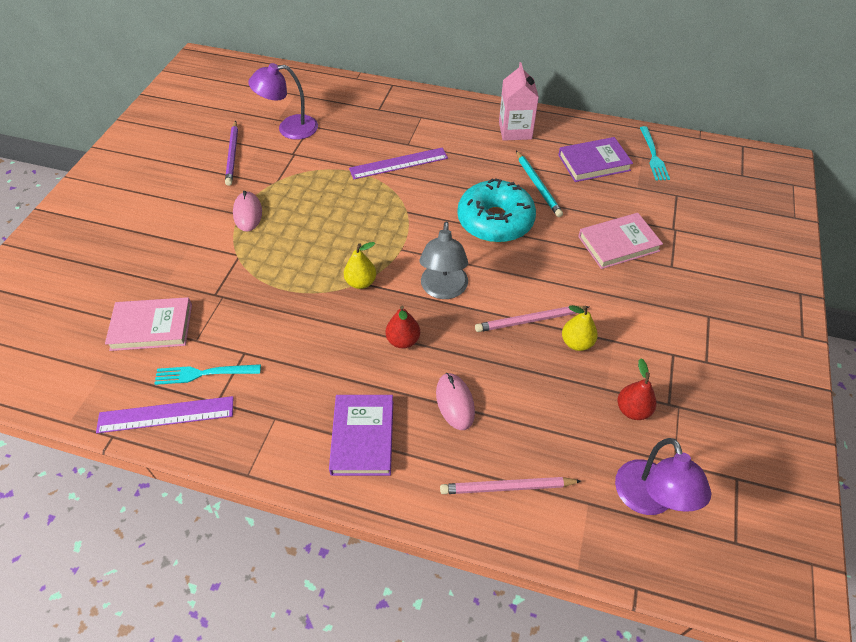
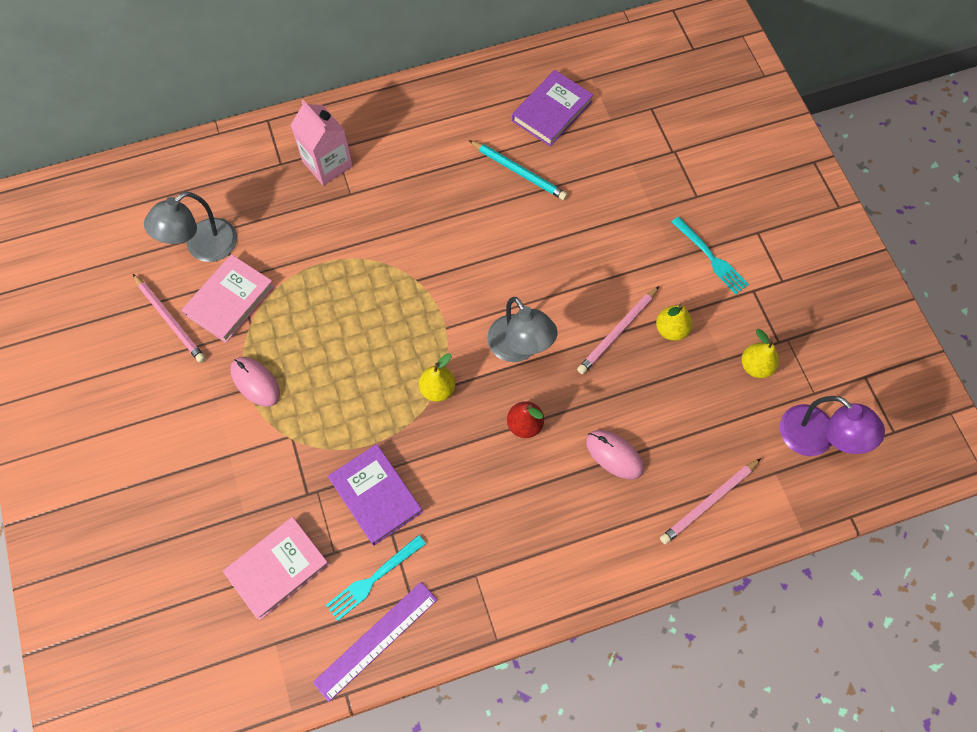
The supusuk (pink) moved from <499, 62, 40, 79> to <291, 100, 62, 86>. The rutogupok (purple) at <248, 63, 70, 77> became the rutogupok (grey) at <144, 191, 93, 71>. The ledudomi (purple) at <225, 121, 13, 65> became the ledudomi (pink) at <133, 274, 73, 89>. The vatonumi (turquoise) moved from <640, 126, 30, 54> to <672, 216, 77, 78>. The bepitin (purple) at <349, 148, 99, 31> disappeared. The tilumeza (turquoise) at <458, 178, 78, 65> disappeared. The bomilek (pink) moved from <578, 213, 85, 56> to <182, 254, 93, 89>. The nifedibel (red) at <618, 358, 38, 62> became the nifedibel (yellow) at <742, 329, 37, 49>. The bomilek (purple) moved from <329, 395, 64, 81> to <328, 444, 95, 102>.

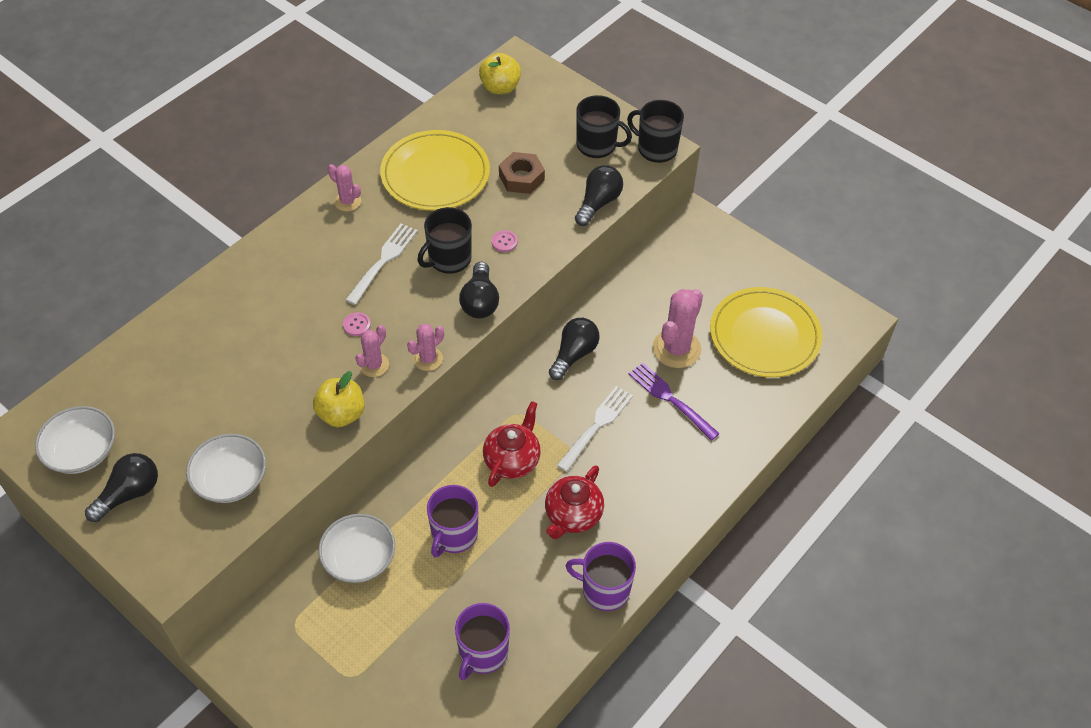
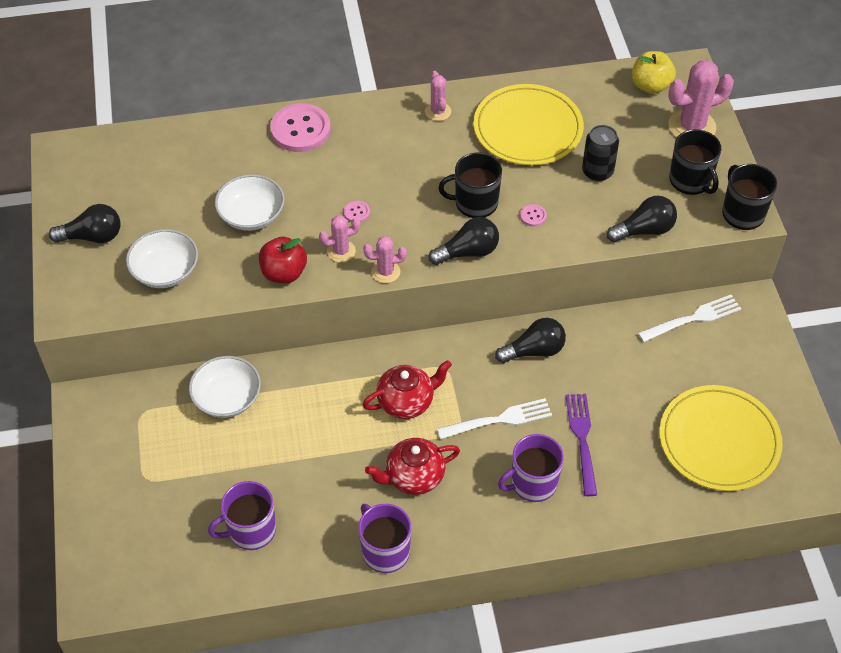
The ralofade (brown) at <499, 152, 46, 42> was replaced by the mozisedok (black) at <582, 125, 37, 56>. The vatonumi (white) moved from <346, 224, 72, 81> to <638, 295, 103, 47>. The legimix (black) at <459, 262, 40, 56> turned 150 degrees counterclockwise. The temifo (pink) moved from <652, 289, 51, 79> to <668, 60, 66, 78>. The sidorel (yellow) at <313, 371, 52, 56> became the sidorel (red) at <259, 237, 48, 46>. The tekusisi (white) moved from <35, 406, 80, 68> to <215, 174, 70, 57>. The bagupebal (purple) moved from <427, 485, 51, 72> to <498, 434, 66, 68>. The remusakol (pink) at <270, 103, 61, 49> appeared.

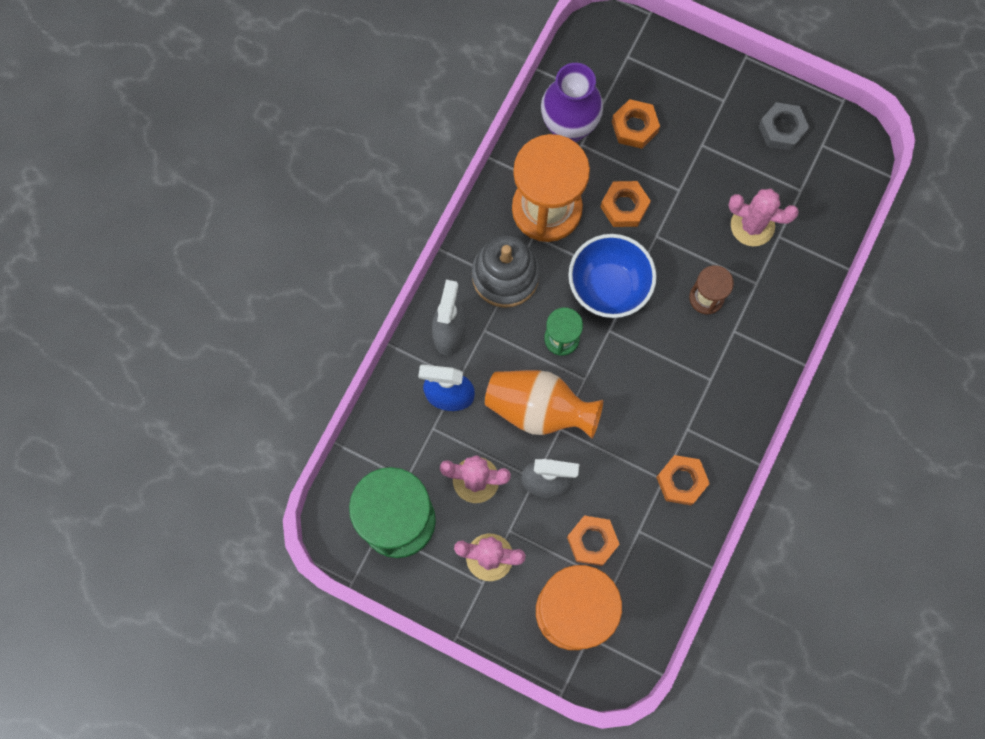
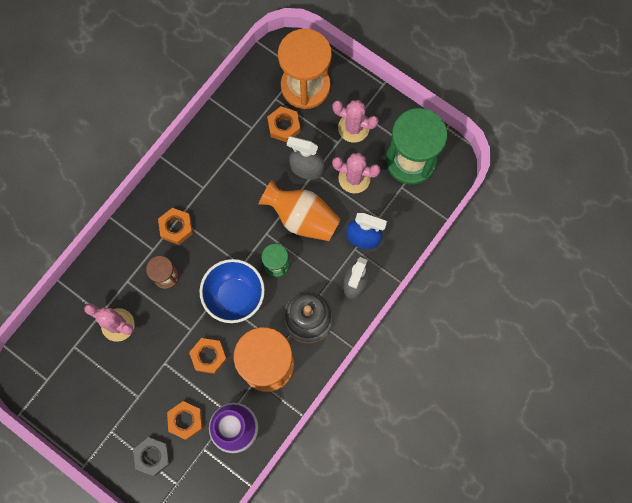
The ralofade (grey) moved from <758, 102, 51, 49> to <133, 437, 38, 39>. The ralofade (orange) moved from <656, 455, 54, 50> to <158, 208, 35, 37>.

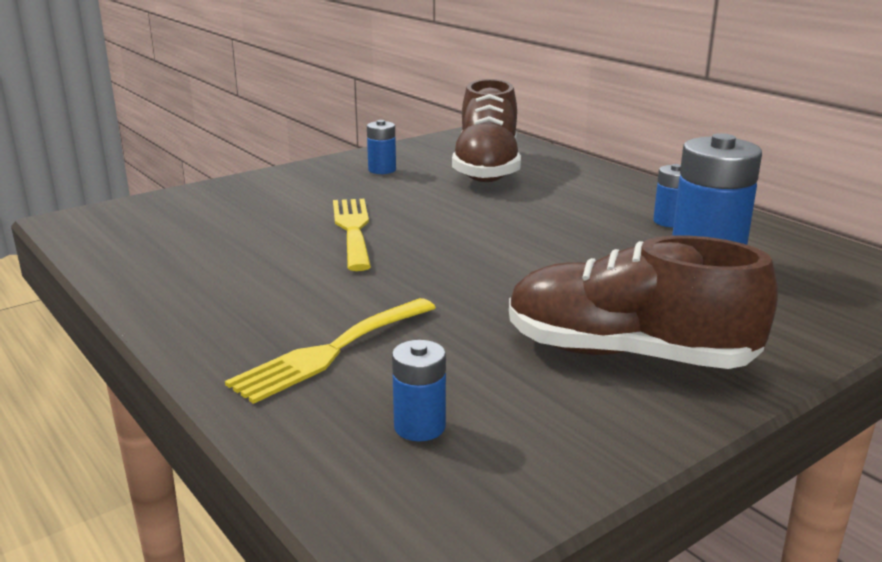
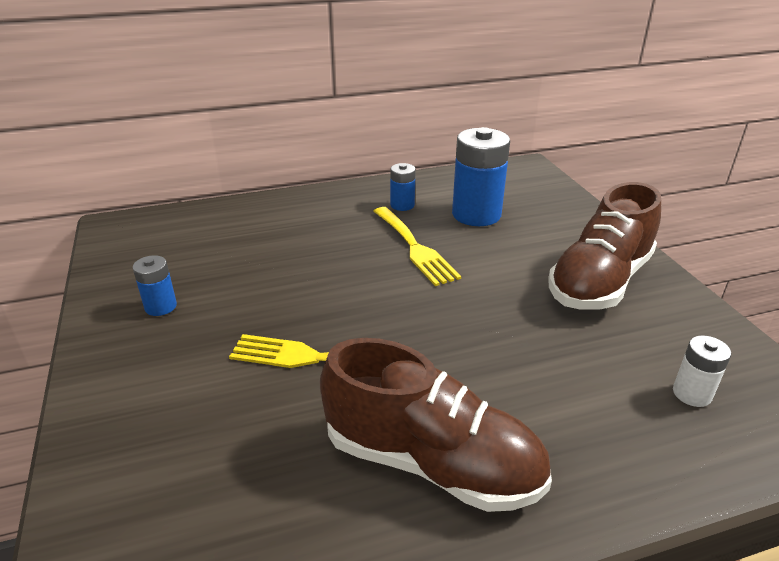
The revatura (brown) moved from <452, 79, 69, 103> to <320, 338, 232, 174>. The vatonumi (yellow) moved from <225, 298, 211, 106> to <373, 207, 88, 79>. The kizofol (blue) at <392, 340, 54, 101> became the kizofol (white) at <673, 336, 58, 71>.

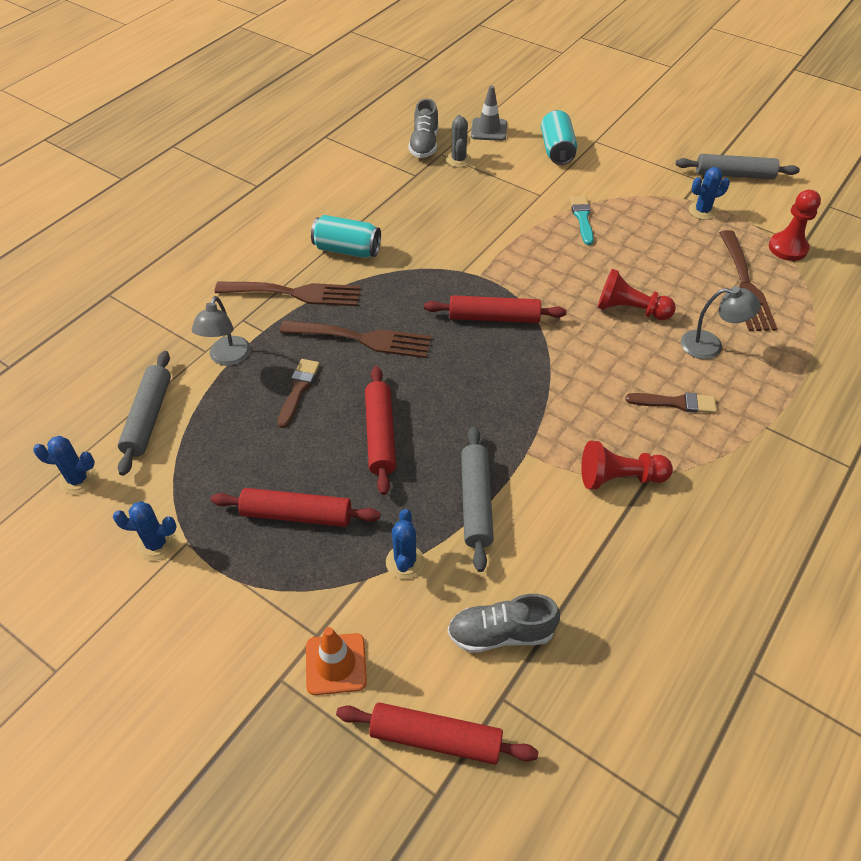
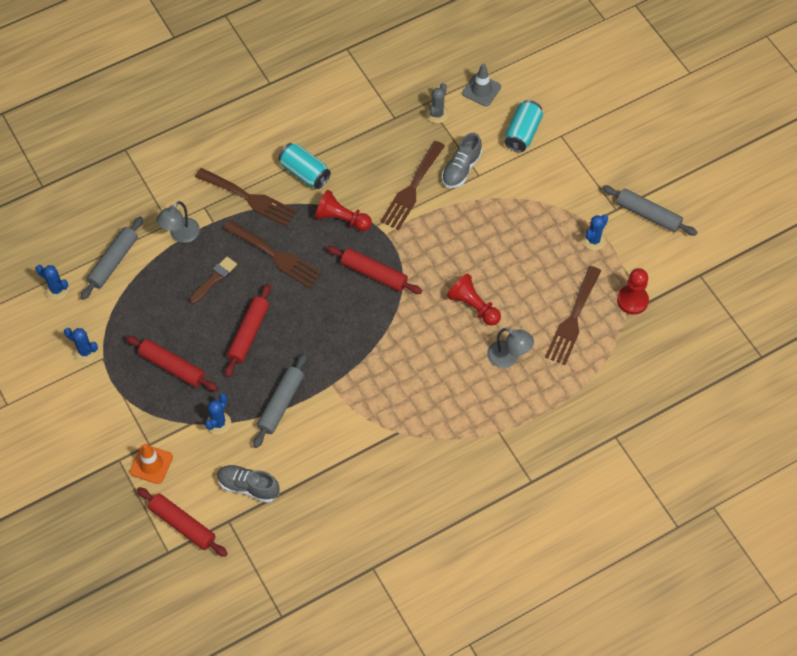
The revatura (grey) moved from <408, 99, 31, 59> to <442, 132, 40, 56>. The temifo (blue) at <689, 167, 41, 53> turned 60 degrees counterclockwise. The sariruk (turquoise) at <570, 196, 24, 49> disappeared. The sariruk (brown) at <625, 392, 92, 21> disappeared. The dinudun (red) moved from <581, 441, 92, 48> to <315, 190, 57, 41>. The vatonumi (brown) at <380, 141, 65, 89> appeared.

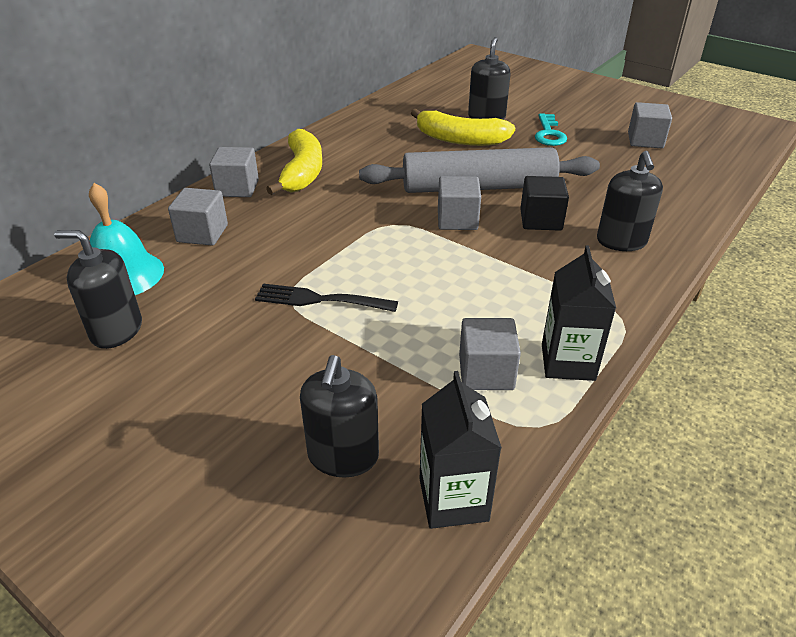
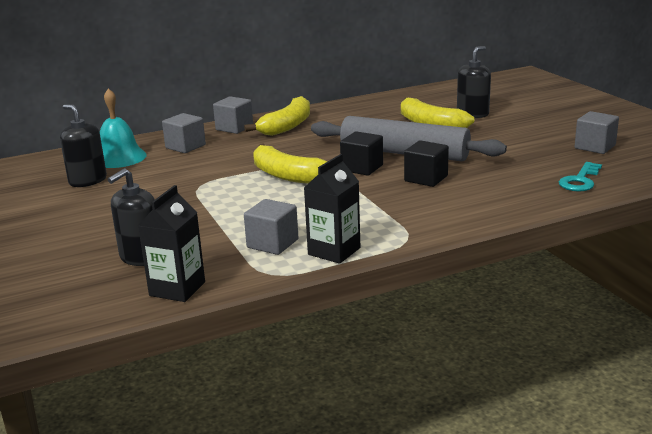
The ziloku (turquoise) moved from <535, 114, 32, 32> to <559, 162, 43, 30>. The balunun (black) at <597, 151, 66, 100> disappeared. The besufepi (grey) at <438, 176, 43, 54> became the besufepi (black) at <340, 131, 43, 45>. The vatonumi (black) at <255, 284, 143, 28> disappeared. The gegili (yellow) at <253, 143, 74, 41> appeared.

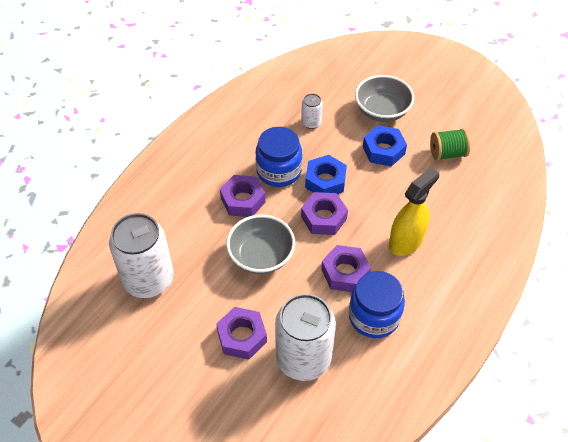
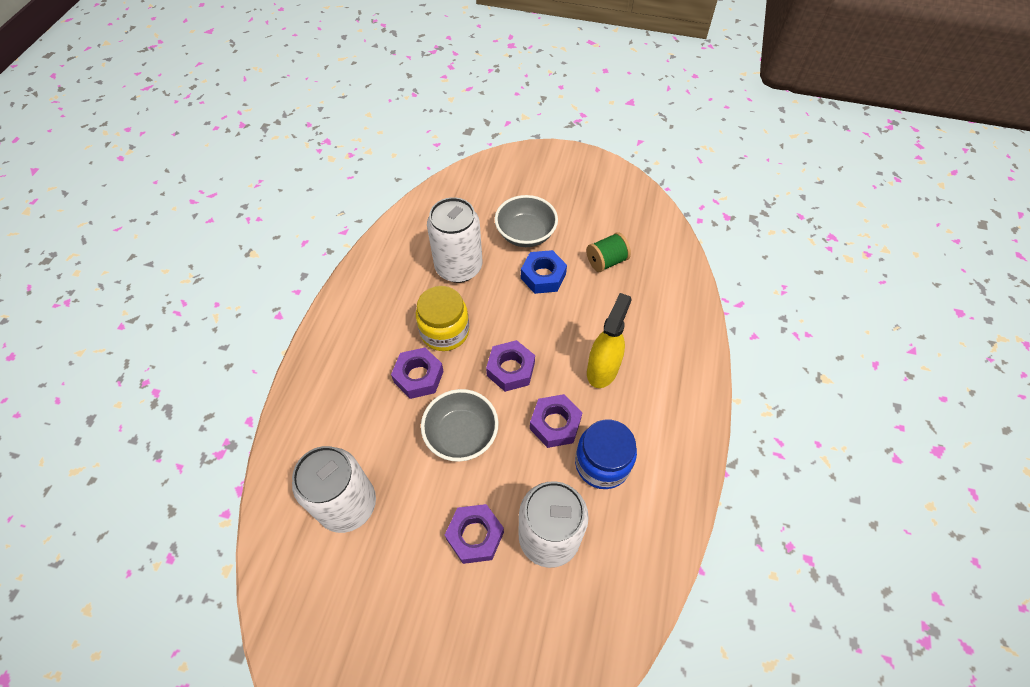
The mozisedok (white) at <301, 93, 22, 36> changed to 2.19 times the size. The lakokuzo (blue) at <255, 127, 47, 60> became the lakokuzo (yellow) at <416, 286, 53, 65>. The ralofade (blue) at <305, 155, 42, 39> disappeared.

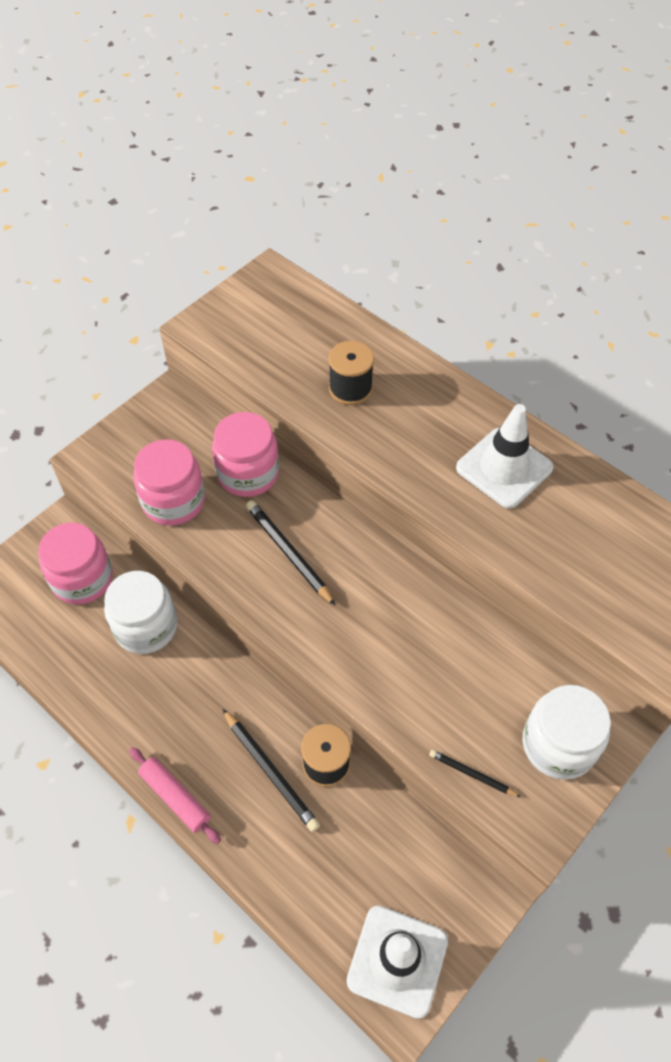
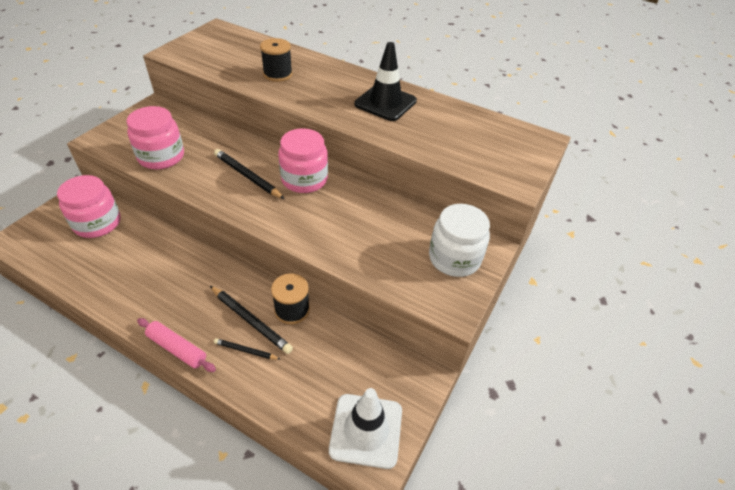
The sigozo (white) at <456, 404, 98, 105> became the sigozo (black) at <354, 42, 63, 79>. The lakokuzo (pink) moved from <212, 412, 67, 85> to <278, 128, 50, 65>. The lakokuzo (white) at <104, 571, 73, 83> disappeared. The ledudomi (black) moved from <429, 749, 92, 48> to <214, 338, 66, 22>.

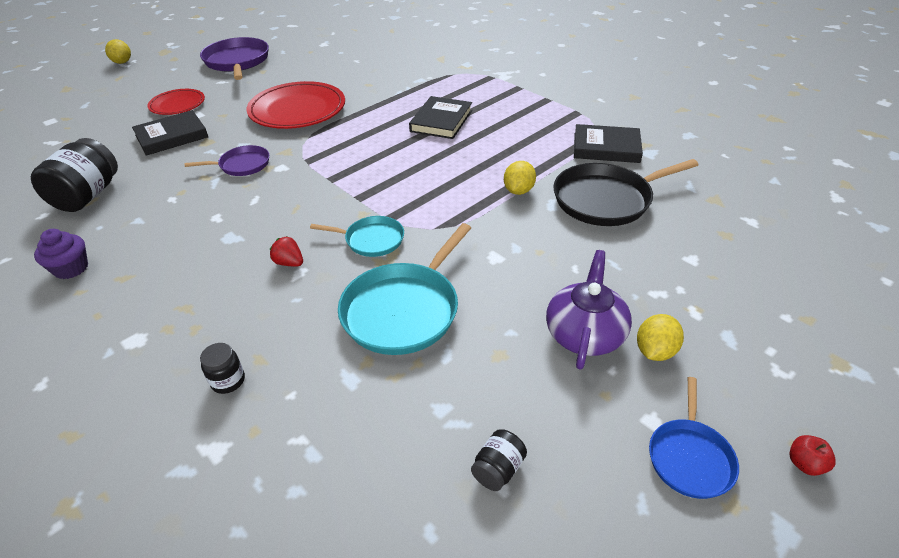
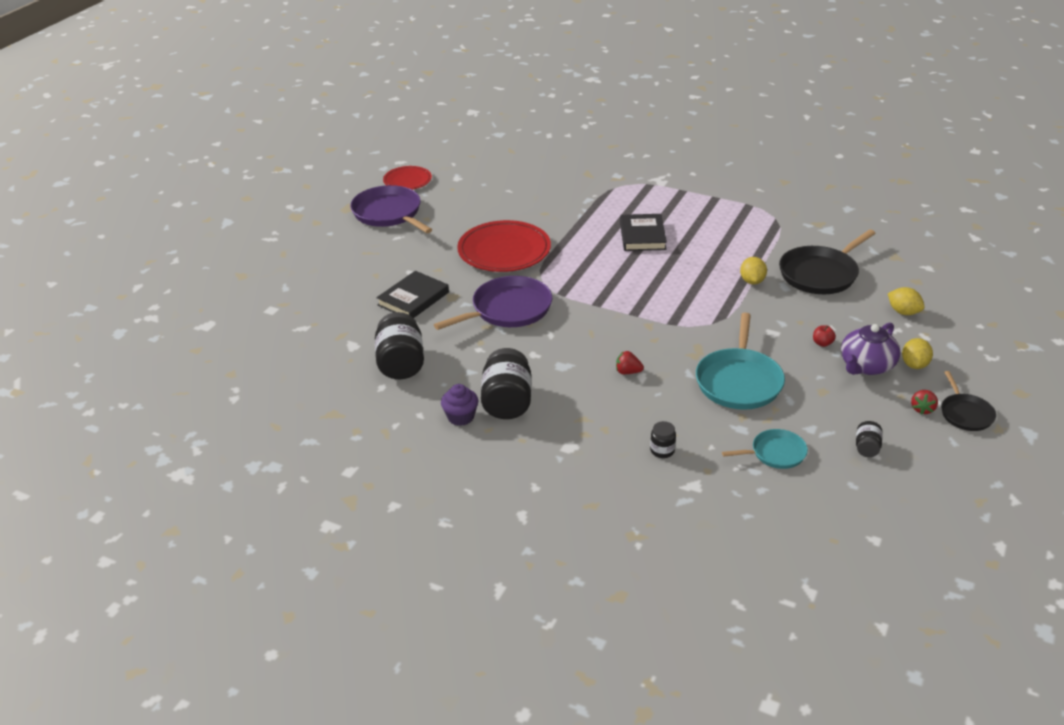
The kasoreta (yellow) moved from <105, 39, 26, 25> to <888, 287, 37, 28>. The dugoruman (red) moved from <147, 89, 58, 26> to <383, 166, 49, 24>. The bomilek (black) at <574, 124, 69, 39> disappeared. The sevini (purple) at <185, 145, 84, 31> changed to 1.76 times the size. The sevini (turquoise) moved from <310, 216, 94, 41> to <722, 429, 86, 40>. The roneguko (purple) at <546, 250, 86, 120> turned 135 degrees counterclockwise. The sevini (blue) at <649, 377, 90, 122> became the sevini (black) at <941, 371, 55, 60>. The sidorel (red) moved from <789, 435, 47, 41> to <813, 325, 23, 22>. The lakokuzo (black) at <481, 348, 50, 71> appeared. The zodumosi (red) at <911, 390, 27, 25> appeared.

